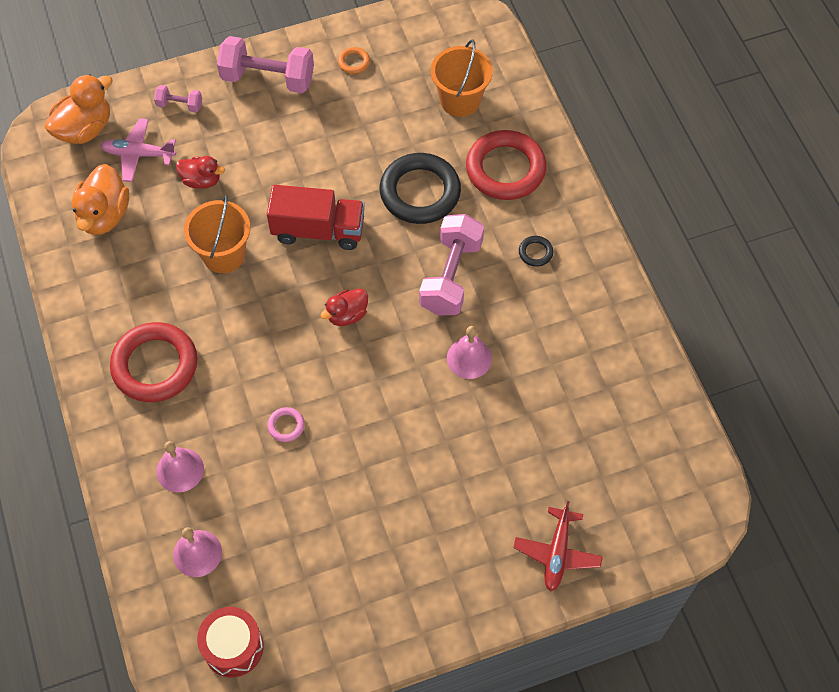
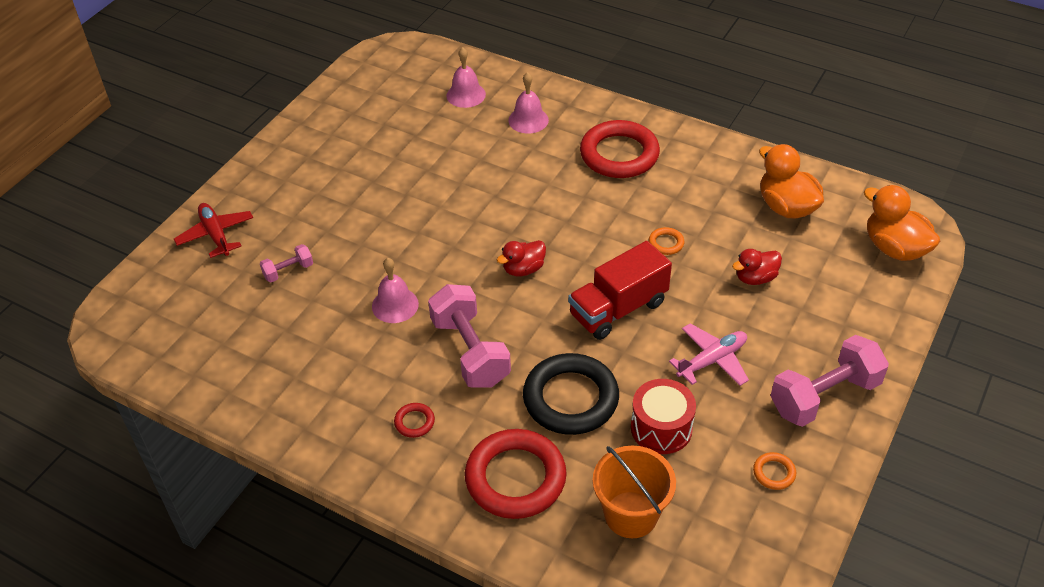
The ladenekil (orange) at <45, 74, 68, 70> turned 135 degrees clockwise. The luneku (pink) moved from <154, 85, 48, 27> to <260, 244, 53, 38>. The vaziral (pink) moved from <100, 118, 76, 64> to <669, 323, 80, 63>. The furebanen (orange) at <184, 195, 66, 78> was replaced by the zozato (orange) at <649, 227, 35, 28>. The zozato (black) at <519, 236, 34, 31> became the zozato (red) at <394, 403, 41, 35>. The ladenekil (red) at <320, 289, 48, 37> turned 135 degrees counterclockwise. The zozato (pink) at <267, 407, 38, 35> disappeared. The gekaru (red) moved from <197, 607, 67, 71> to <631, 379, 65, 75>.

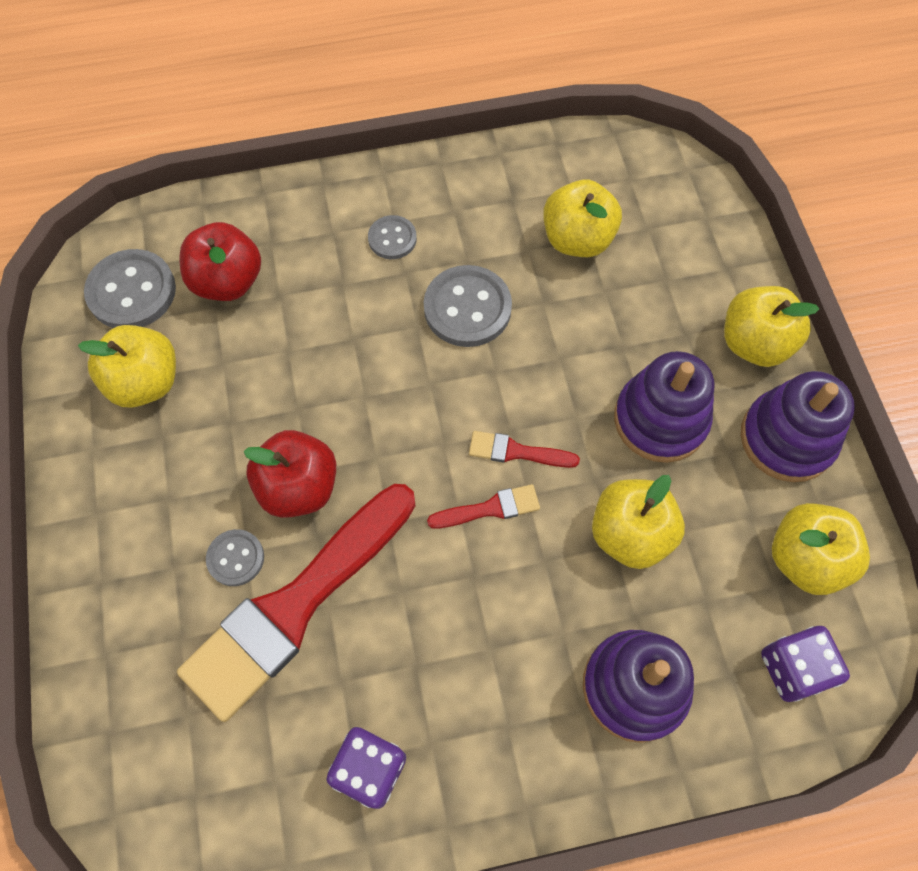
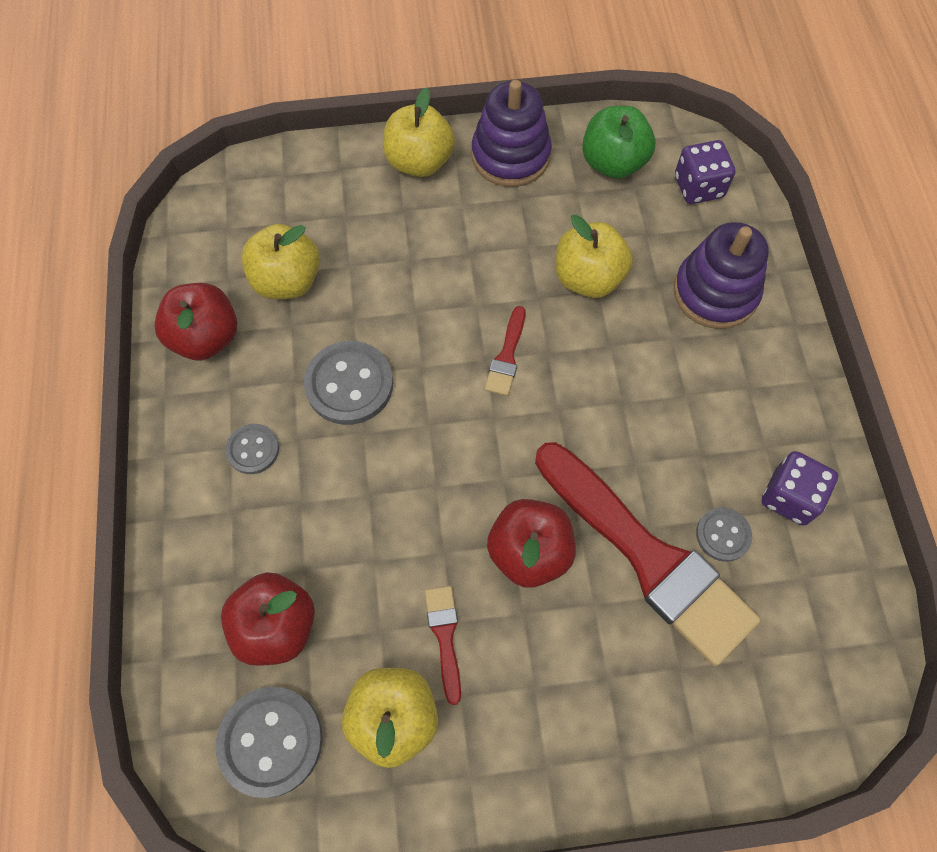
The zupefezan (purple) at <614, 351, 100, 112> disappeared. The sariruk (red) moved from <427, 484, 113, 45> to <425, 586, 36, 119>. The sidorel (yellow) at <772, 503, 98, 92> became the sidorel (green) at <582, 106, 73, 73>. The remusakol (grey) moved from <206, 529, 58, 57> to <696, 507, 56, 55>. The sidorel (red) at <154, 283, 83, 78> appeared.

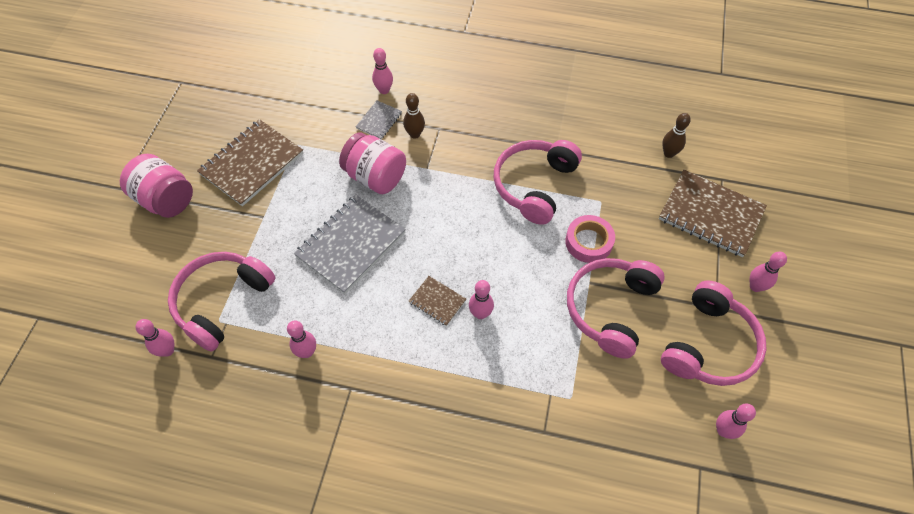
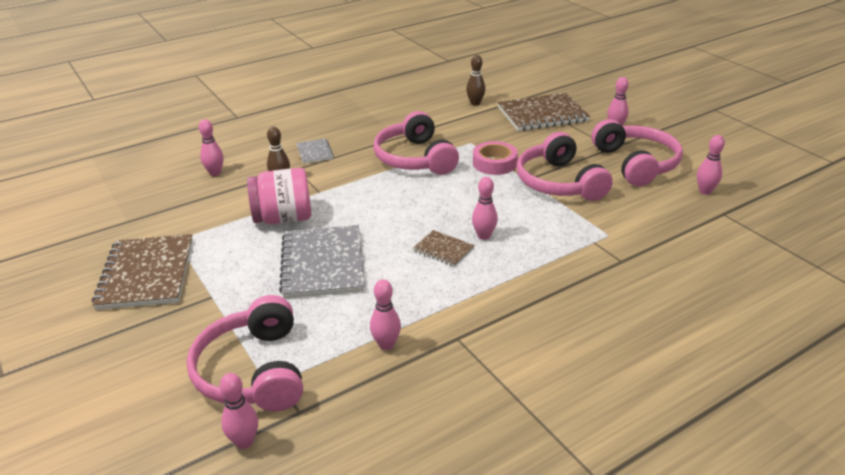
The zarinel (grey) moved from <356, 100, 46, 39> to <296, 138, 38, 26>. The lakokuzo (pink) at <120, 154, 73, 64> disappeared. The zarinel (brown) at <409, 276, 57, 50> turned 45 degrees clockwise.

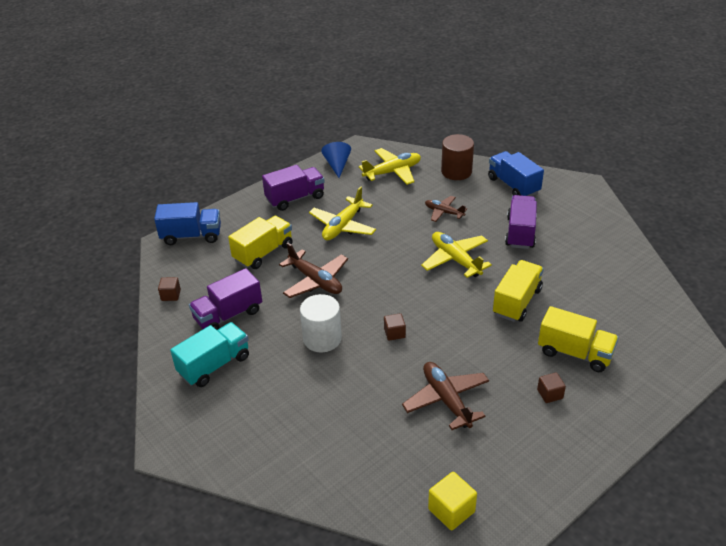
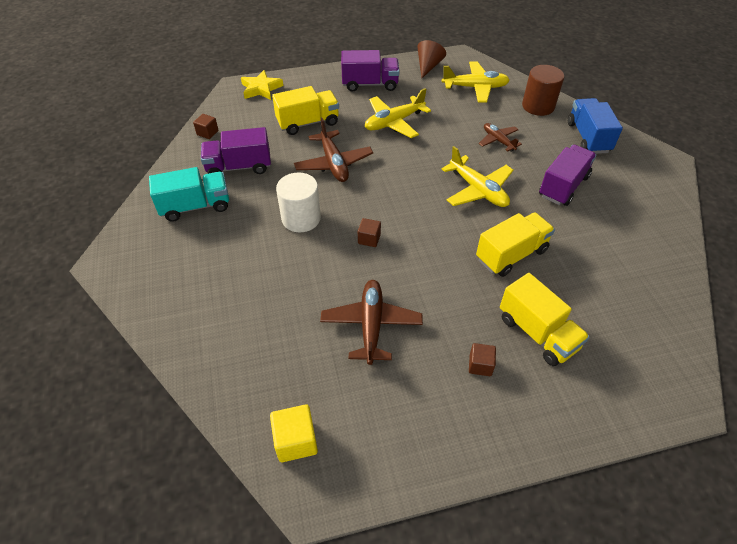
The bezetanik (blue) at <321, 142, 30, 36> became the bezetanik (brown) at <417, 40, 29, 38>. The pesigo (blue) at <154, 202, 67, 43> was replaced by the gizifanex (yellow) at <241, 70, 42, 30>. The vaziral (yellow) at <421, 232, 71, 46> turned 150 degrees clockwise.

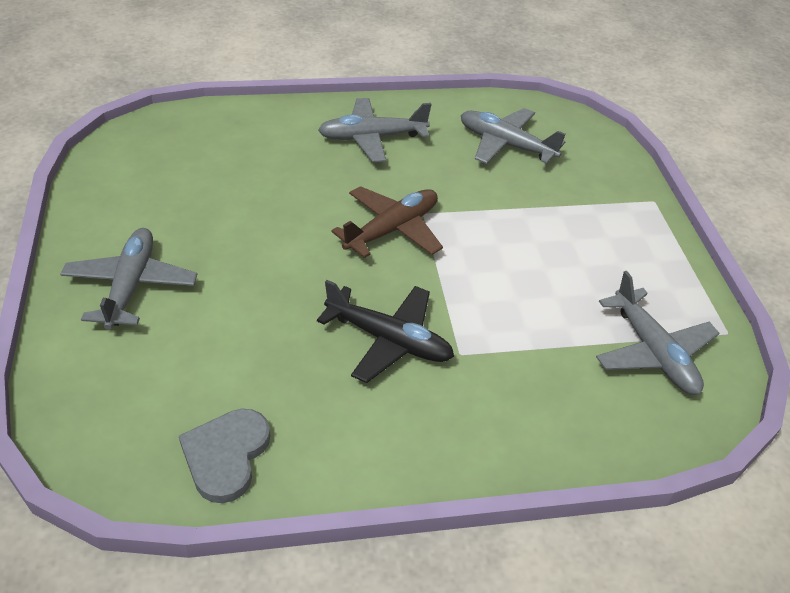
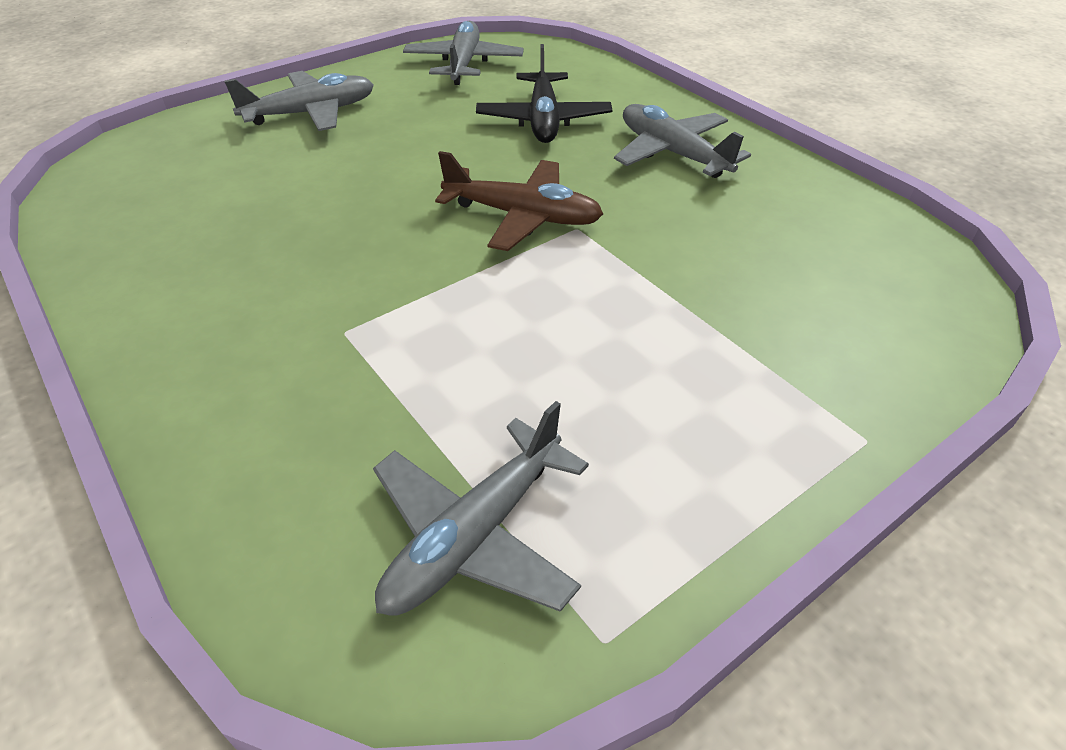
The vaziral (grey) moved from <461, 108, 105, 56> to <403, 21, 121, 64>. The vaziral (black) moved from <317, 280, 137, 103> to <476, 44, 136, 99>. The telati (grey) at <179, 409, 91, 94> disappeared.

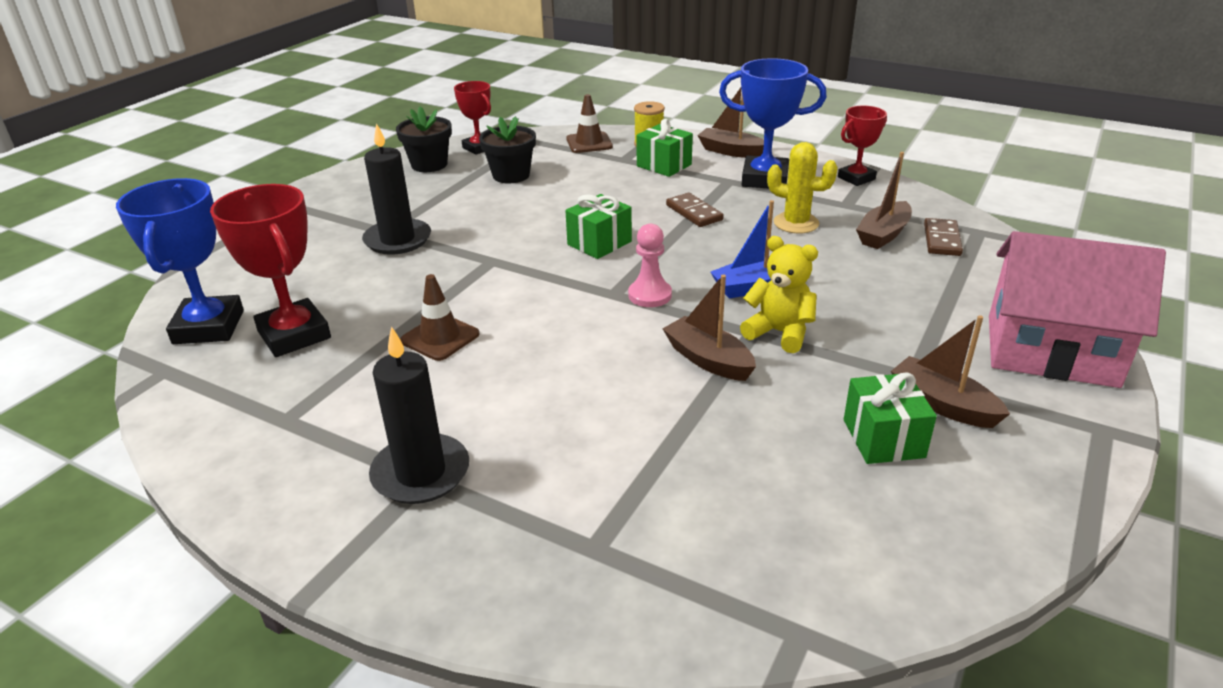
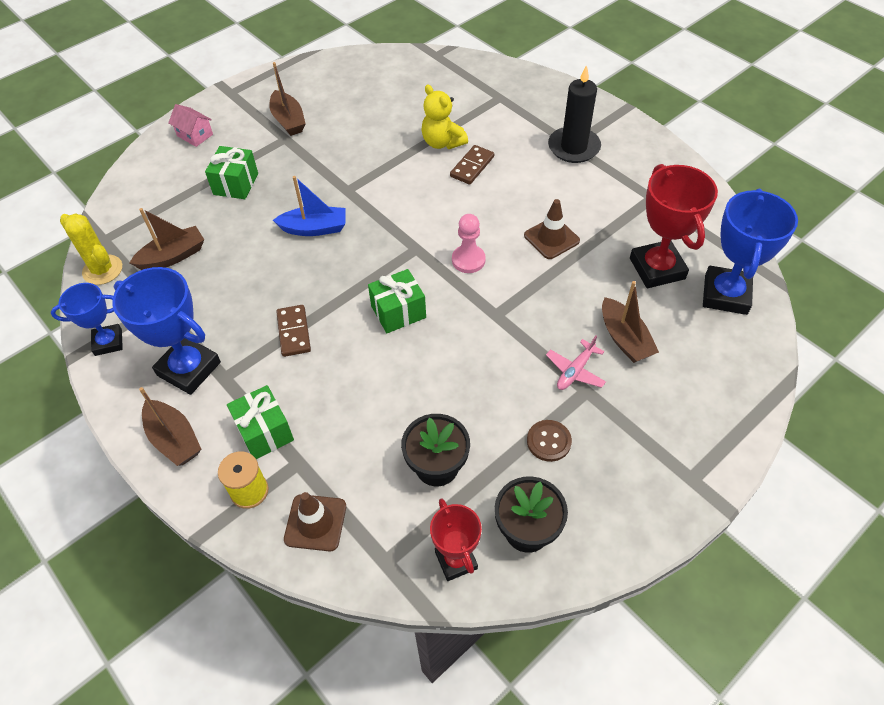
The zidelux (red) at <838, 106, 49, 80> became the zidelux (blue) at <51, 283, 72, 73>. The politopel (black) at <362, 123, 69, 132> was replaced by the vaziral (pink) at <546, 335, 60, 55>. The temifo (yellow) moved from <767, 142, 71, 92> to <60, 213, 62, 72>. The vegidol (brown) moved from <924, 218, 39, 38> to <450, 145, 44, 40>. The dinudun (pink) moved from <628, 224, 44, 83> to <452, 214, 34, 59>. The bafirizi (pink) at <989, 231, 177, 157> changed to 0.41 times the size. The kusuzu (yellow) moved from <740, 236, 78, 117> to <422, 84, 46, 65>. The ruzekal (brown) moved from <663, 275, 93, 106> to <602, 281, 57, 82>. The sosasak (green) moved from <844, 373, 93, 91> to <205, 146, 53, 53>. The remusakol (brown) at <527, 420, 45, 42> appeared.

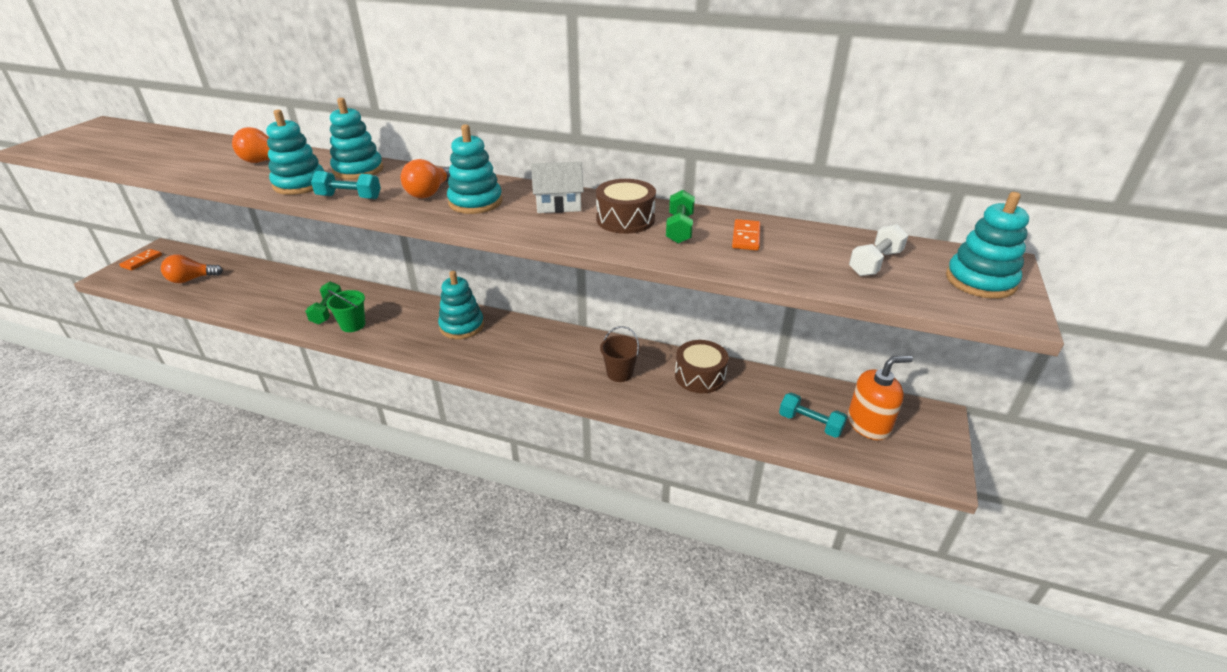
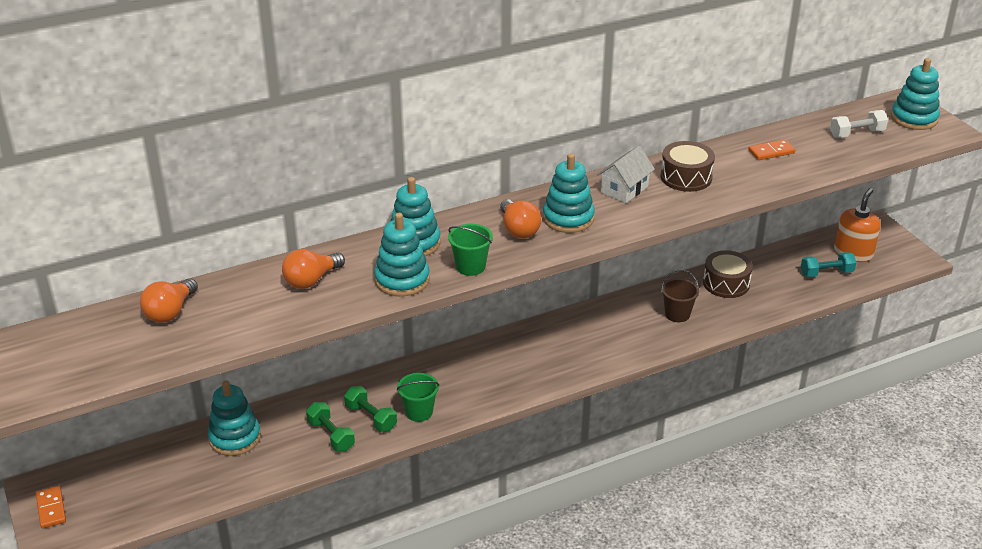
The luneku (turquoise) at <311, 171, 70, 28> was replaced by the furebanen (green) at <448, 224, 45, 52>. The luneku (green) moved from <666, 190, 29, 54> to <306, 402, 49, 49>. The vegidol (orange) at <732, 219, 29, 32> turned 75 degrees counterclockwise. The luneku (white) at <849, 224, 59, 52> turned 75 degrees clockwise. The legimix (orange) moved from <161, 254, 62, 29> to <140, 278, 58, 45>. The zupefezan (turquoise) moved from <438, 271, 46, 68> to <208, 380, 53, 76>.

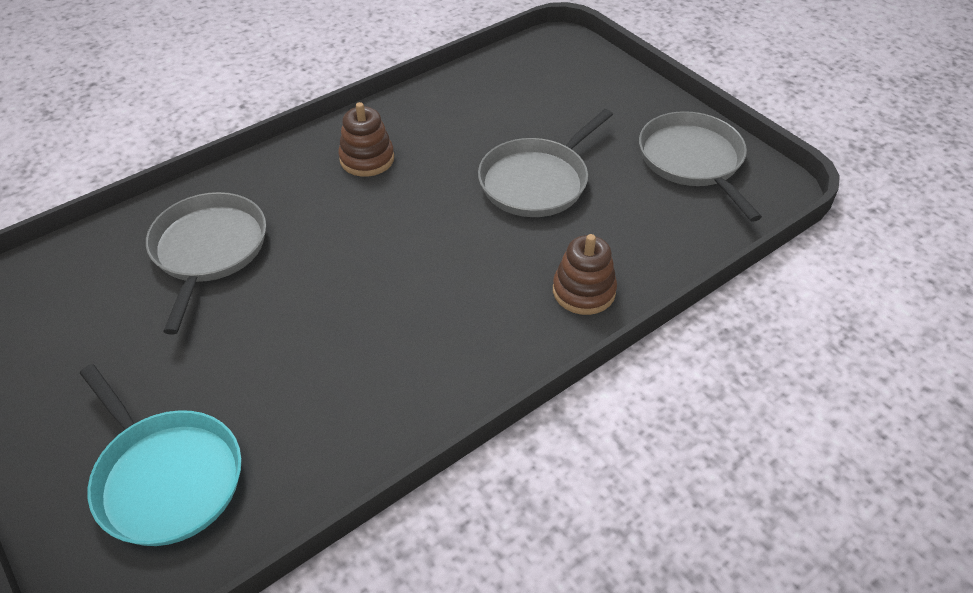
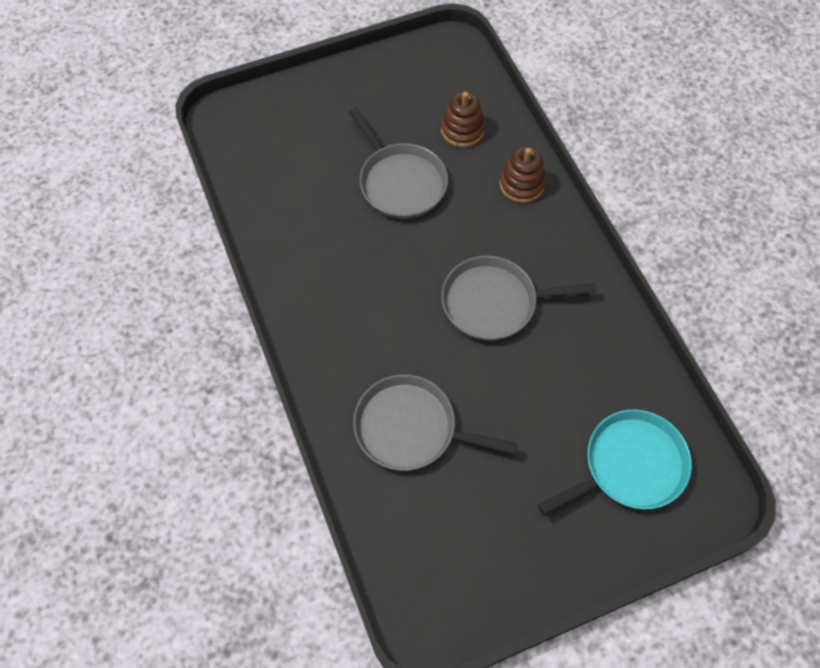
The zupefezan (brown) moved from <338, 102, 56, 75> to <441, 91, 44, 56>. The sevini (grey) moved from <639, 111, 123, 111> to <441, 256, 155, 85>.

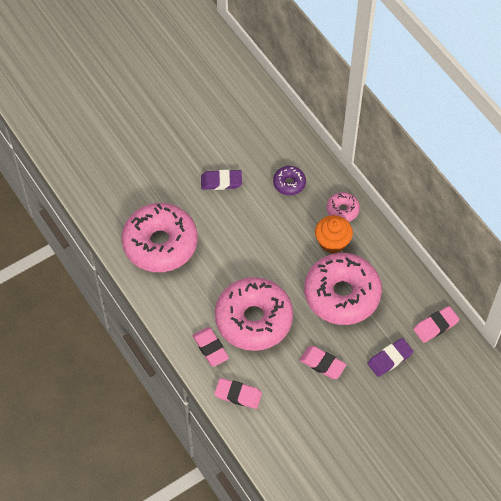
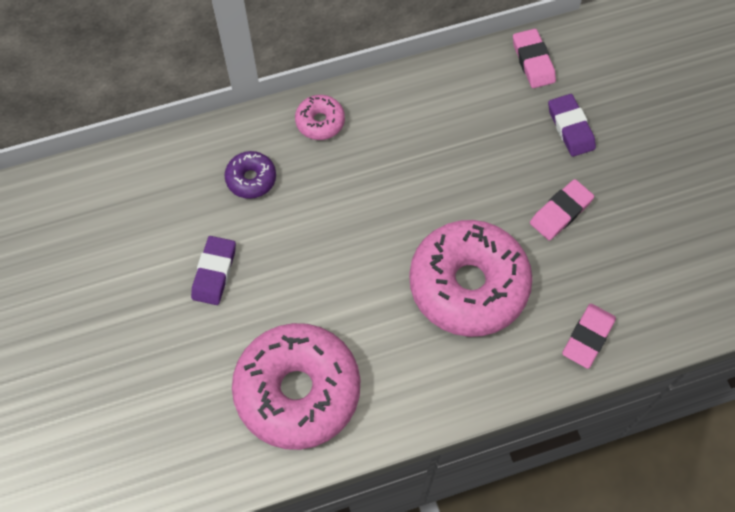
The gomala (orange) at <315, 215, 38, 39> disappeared. The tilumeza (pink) at <304, 253, 78, 72> disappeared. The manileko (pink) at <192, 327, 37, 40> disappeared.

